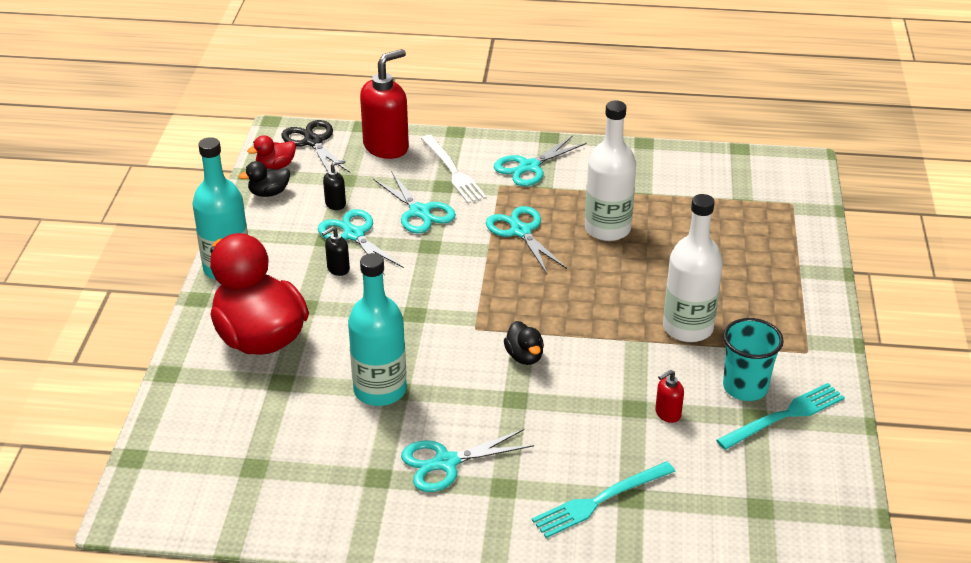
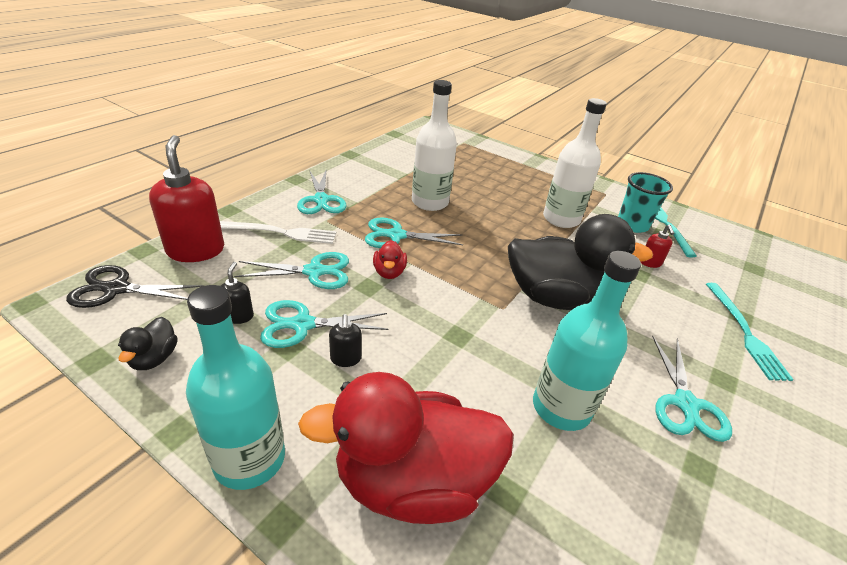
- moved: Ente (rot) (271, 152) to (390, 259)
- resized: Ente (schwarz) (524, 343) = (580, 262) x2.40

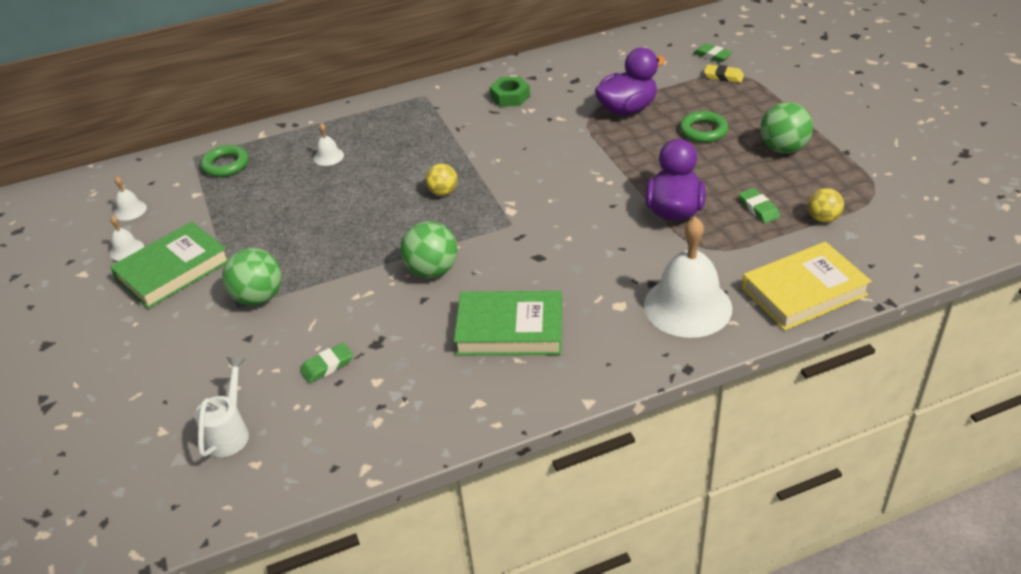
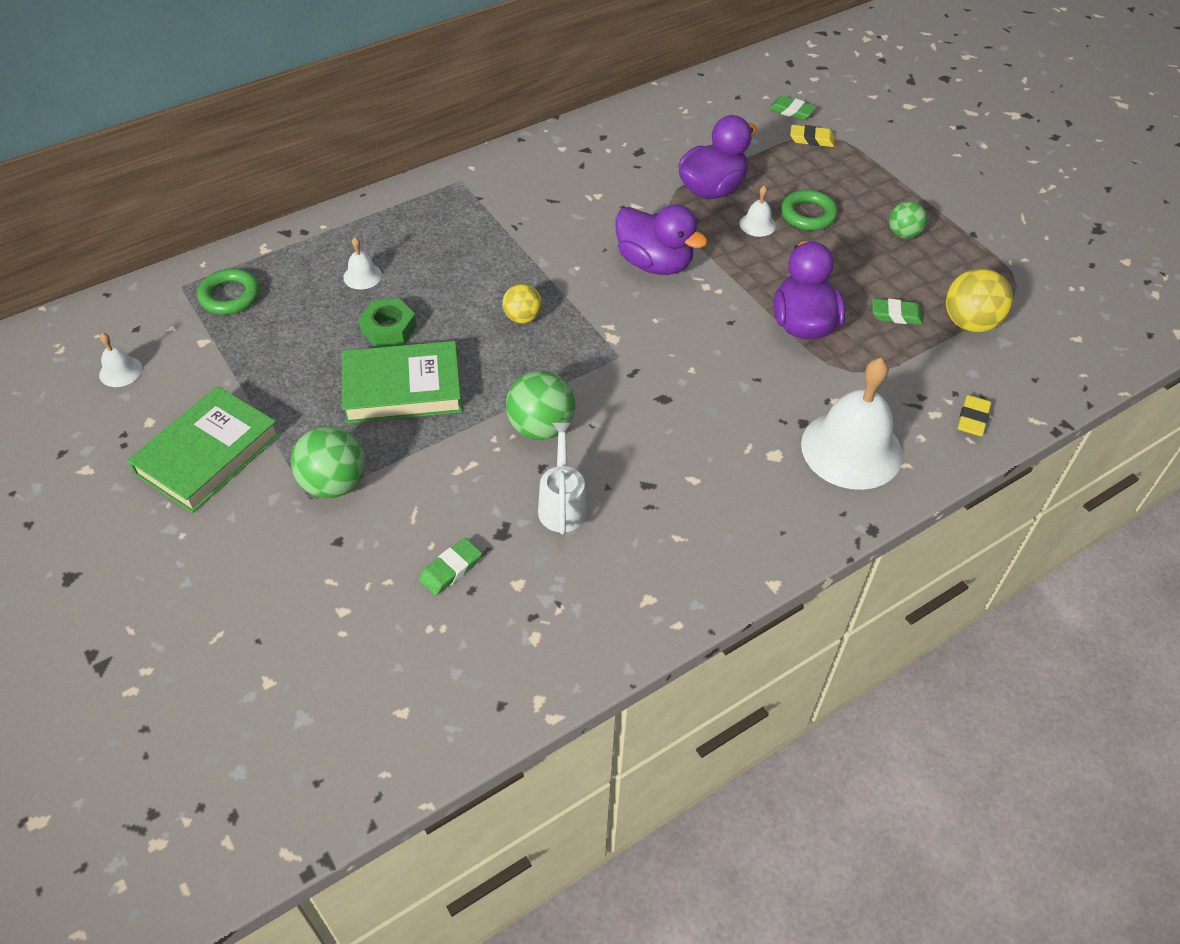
- moved: Sechskantmutter (grün) (510, 92) to (388, 323)
- resized: Ball (grün) (786, 128) = (908, 220) x0.62
- turned: Radiergummi (grün) (759, 205) = (897, 311) 45 degrees counterclockwise
- resized: Ball (gelb) (826, 205) = (979, 300) x1.61
- moved: Glocke (weiß) (127, 238) to (757, 211)
- replaced: Buch (gelb) (807, 286) to Radiergummi (gelb) (974, 416)
- moved: Buch (grün) (508, 323) to (402, 382)
- moved: Gießkanne (weiß) (222, 407) to (562, 479)
- added: Ente (lila) (661, 239)

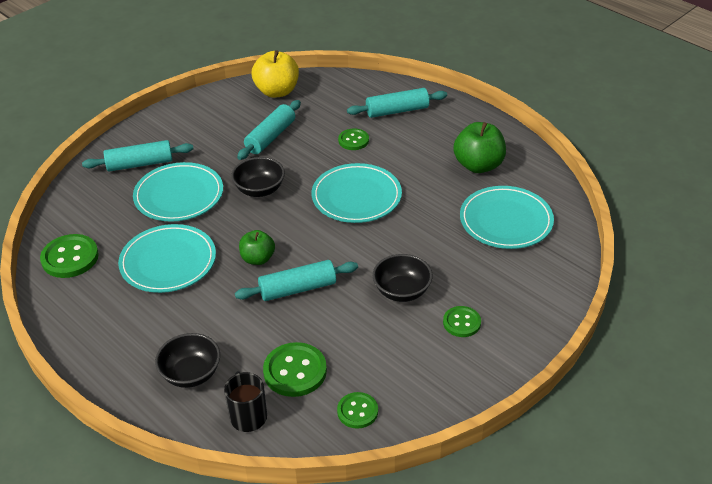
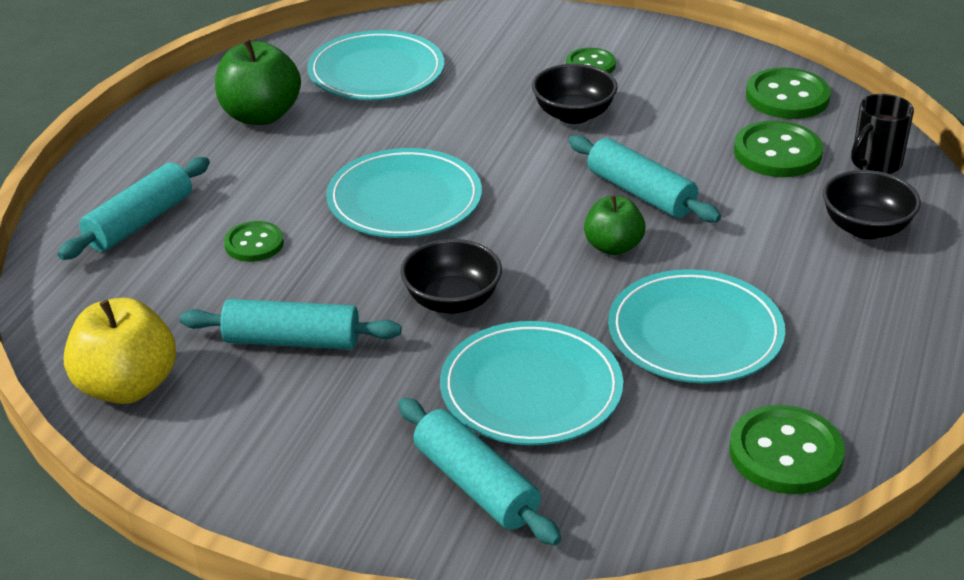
- turned: Nudelholz (türkis) (397, 103) = (134, 208) 75 degrees clockwise
- resized: Knopf (grün) (357, 410) = (788, 93) x1.60

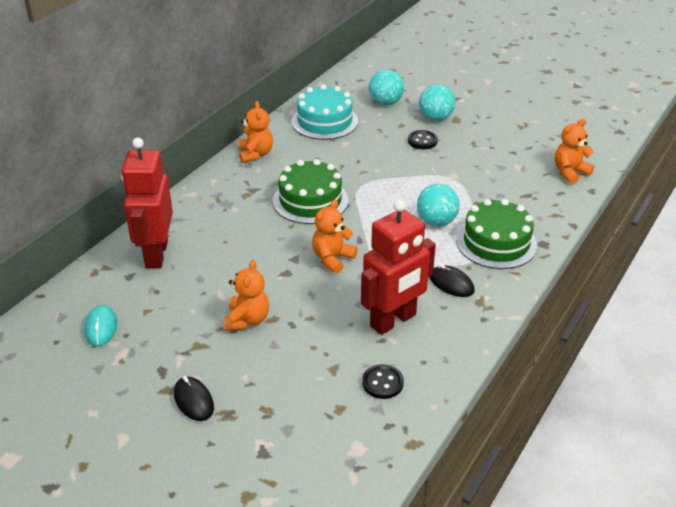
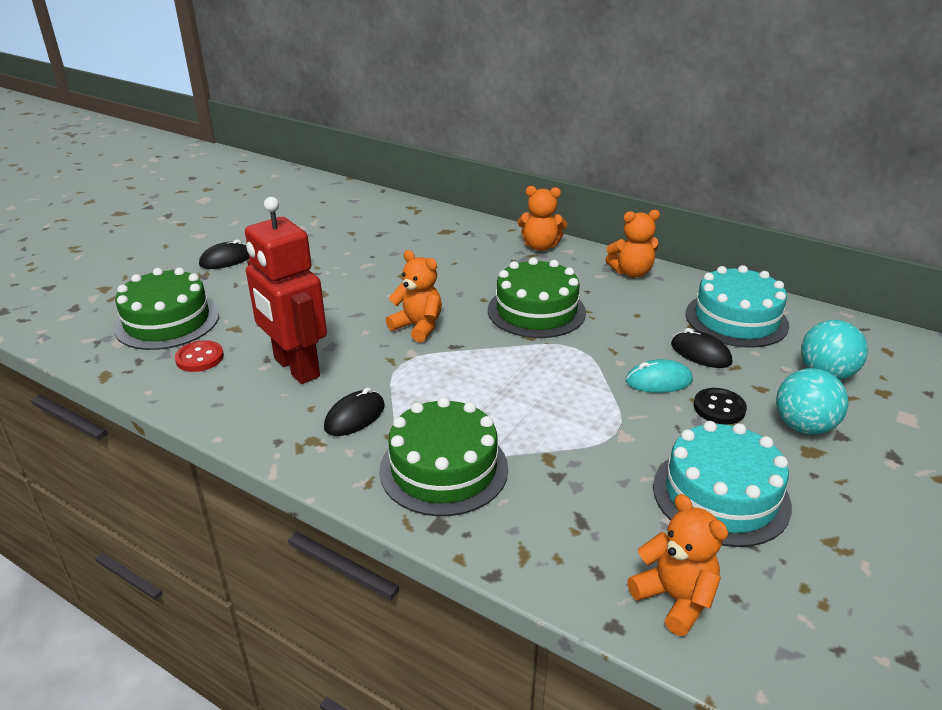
- removed: Roboter (rot) (147, 203)
- removed: Ball (türkis) (438, 205)
- moved: Teddybär (orange) (246, 295) to (542, 218)
- moved: Computermaus (türkis) (101, 326) to (659, 376)
- recoloured: Knopf (schwarz) (383, 381) to Knopf (rot) (199, 356)
- added: Kuchen (grün) (166, 309)
- added: Computermaus (schwarz) (701, 348)
- added: Kuchen (türkis) (722, 484)

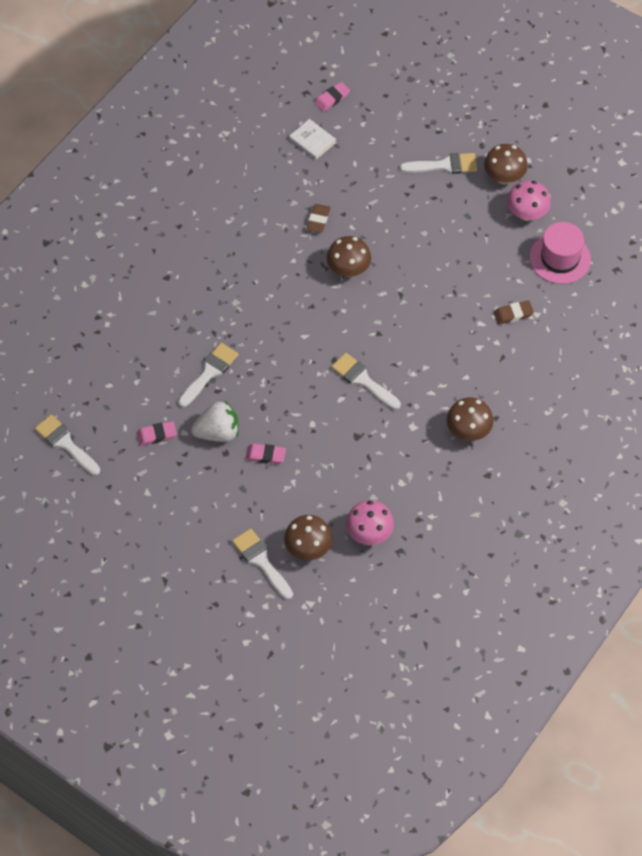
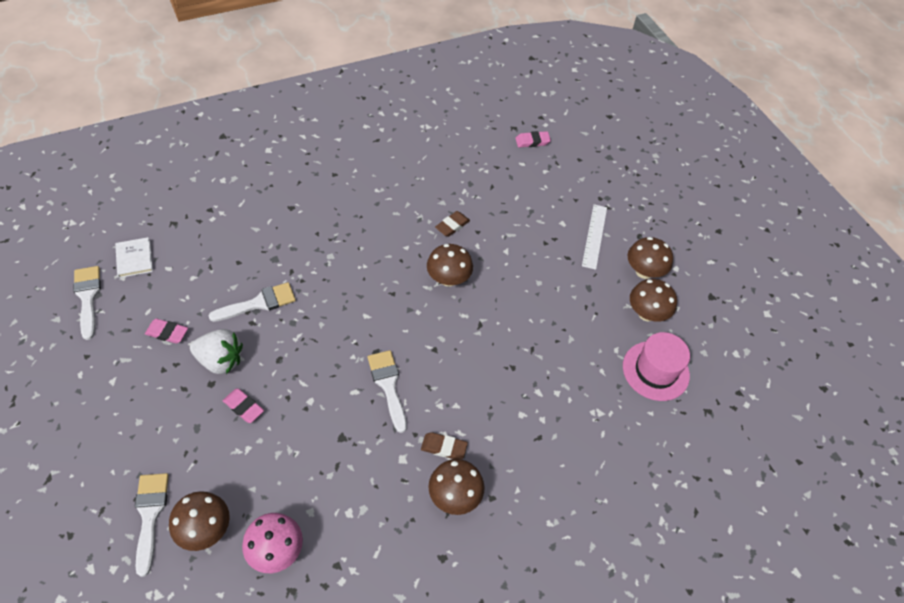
- moved: Buch (weiß) (312, 139) to (134, 257)
- replaced: Pinsel (weiß) (438, 163) to Lineal (weiß) (594, 237)
- recoloured: Pilz (rosa) (529, 200) to Pilz (braun) (653, 300)
- moved: Radiergummi (braun) (513, 312) to (444, 445)

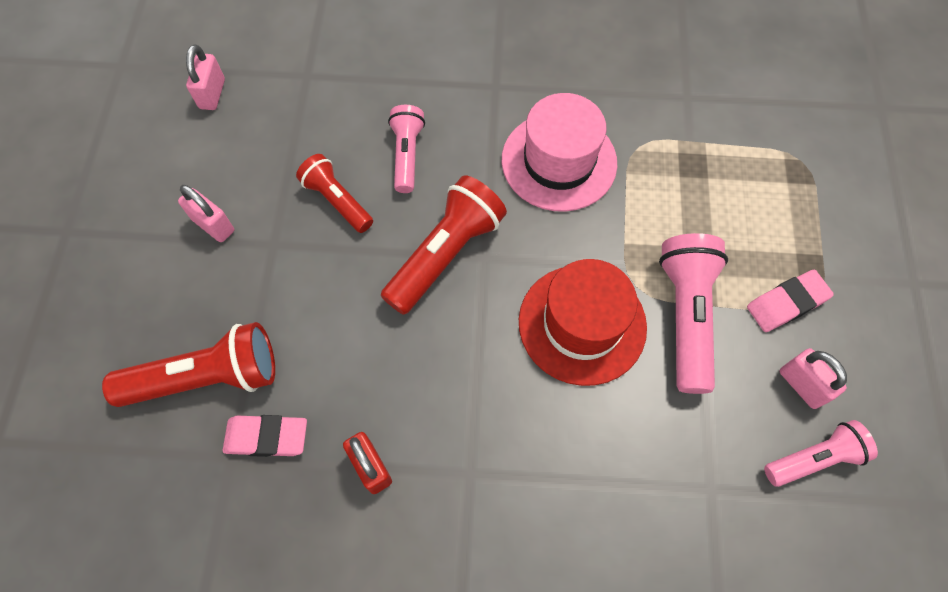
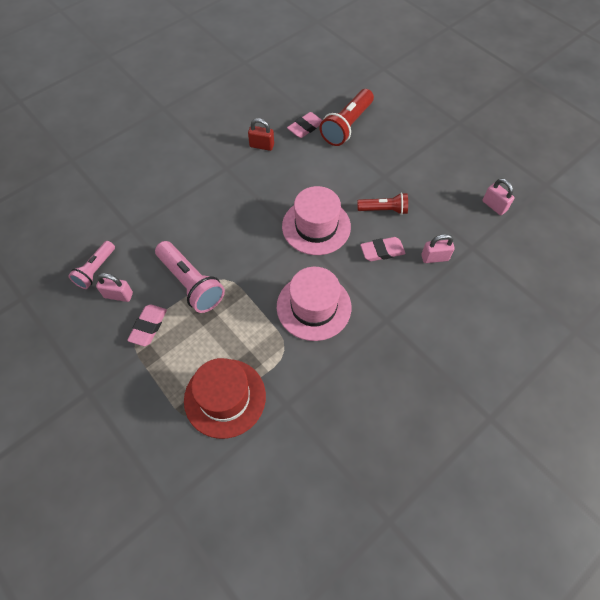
- replaced: Taschenlampe (rosa) (406, 149) to Radiergummi (rosa) (383, 249)
- replaced: Taschenlampe (rot) (444, 245) to Hut (rosa) (316, 220)
- moved: Vorhängeschloss (rosa) (206, 213) to (438, 248)
- moved: Hut (rot) (583, 322) to (225, 398)

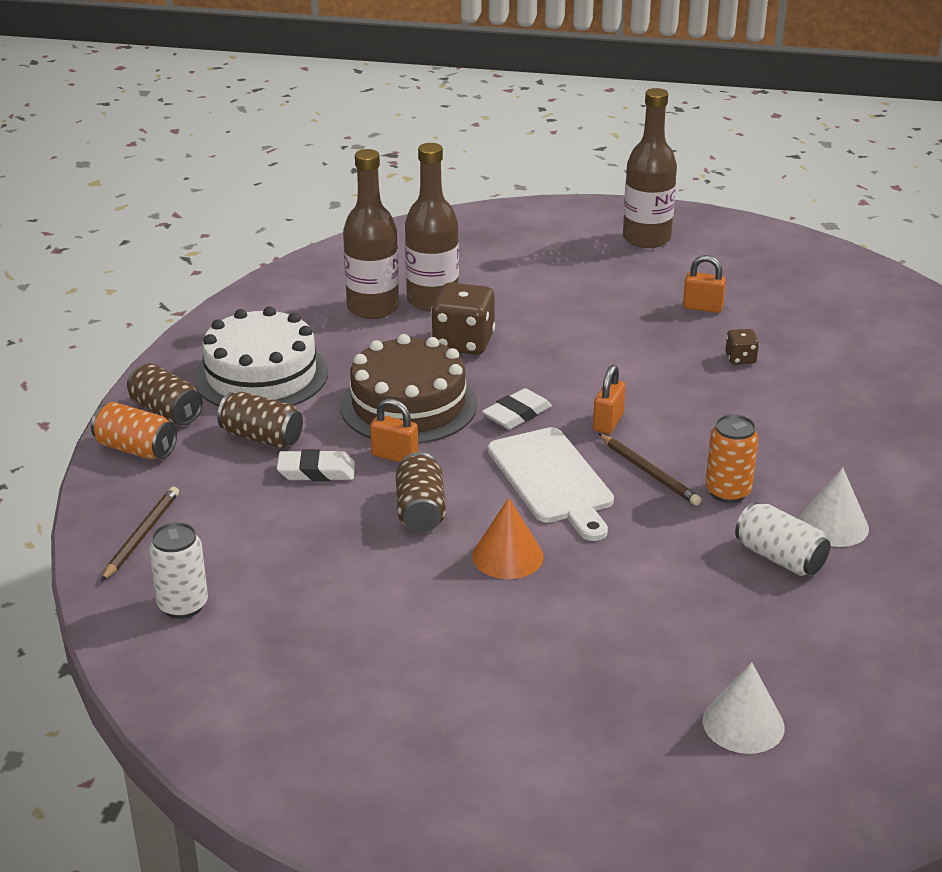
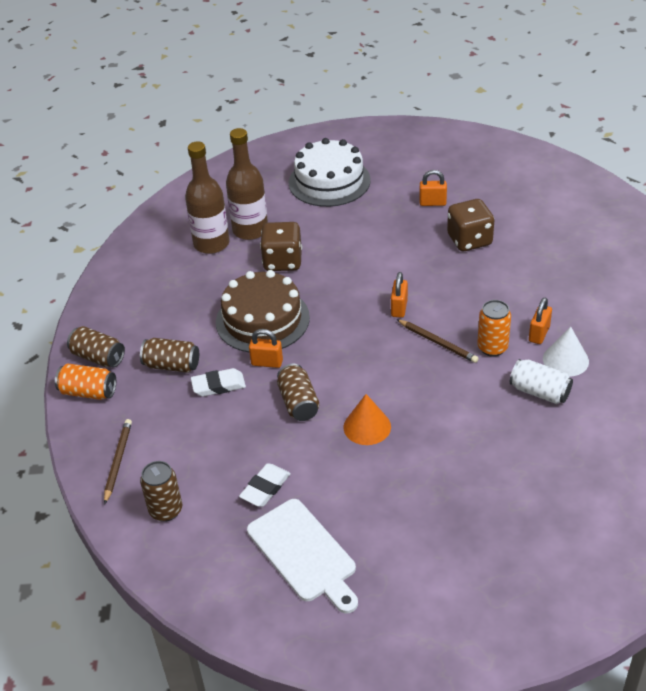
- removed: Flasche (braun) (650, 168)
- moved: Kuchen (weiß) (261, 356) to (329, 172)
- resized: Spielwürfel (braun) (742, 347) = (470, 225) x2.00
- moved: Radiergummi (weiß) (517, 408) to (265, 485)
- moved: Schneidebrett (weiß) (551, 484) to (302, 556)
- recoloured: Dose (weiß) (178, 570) to Dose (braun) (161, 491)
- removed: Kegel (weiß) (744, 708)
- added: Vorhängeschloss (orange) (540, 321)

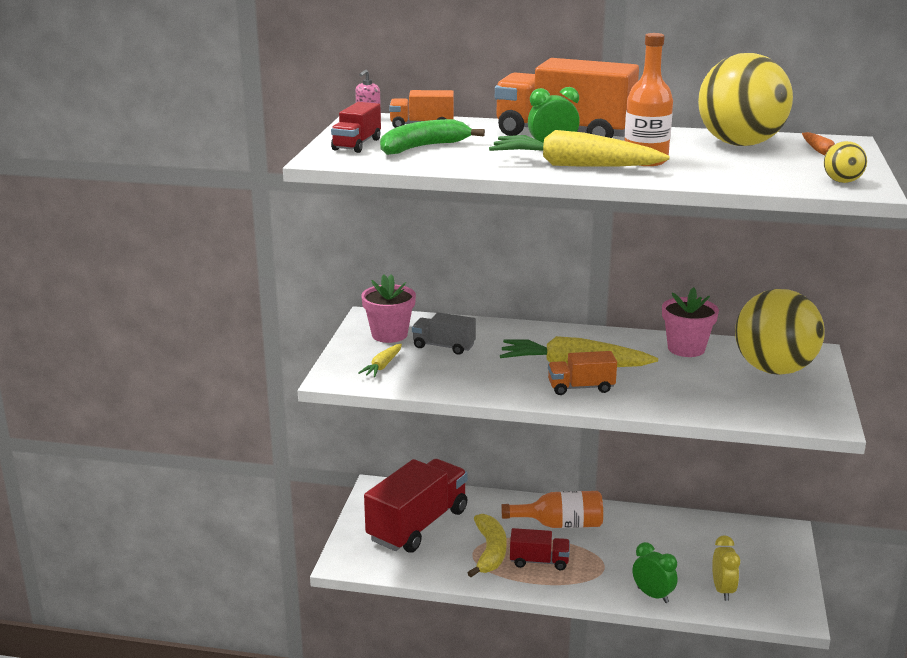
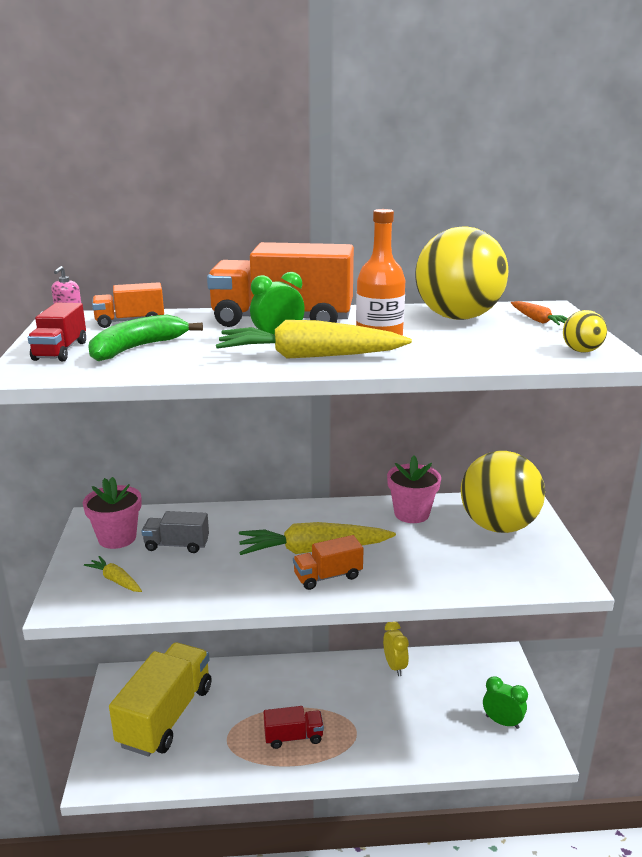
- turned: Karotte (gelb) (380, 360) = (113, 574) 120 degrees clockwise
- recoloured: Lastwagen (rot) (416, 506) to Lastwagen (gelb) (160, 700)
- removed: Flasche (orange) (552, 509)
- removed: Banane (gelb) (487, 545)
- moved: Wecker (gelb) (726, 568) to (396, 649)
- moved: Wecker (grün) (655, 572) to (505, 702)

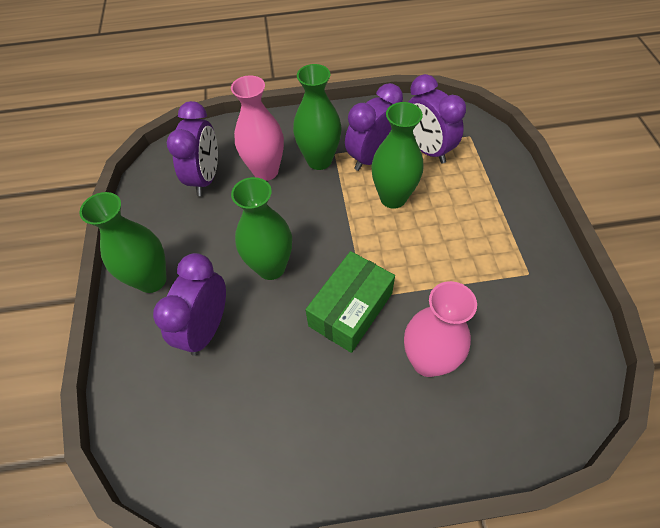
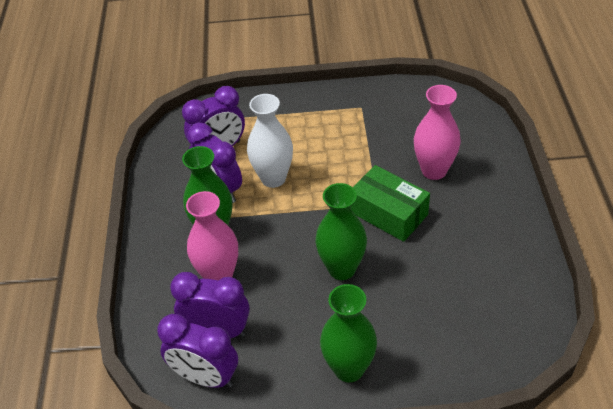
- recoloured: Vase (grün) (397, 155) to Vase (weiß) (270, 141)
- moved: Wecker (lila) (189, 304) to (197, 351)

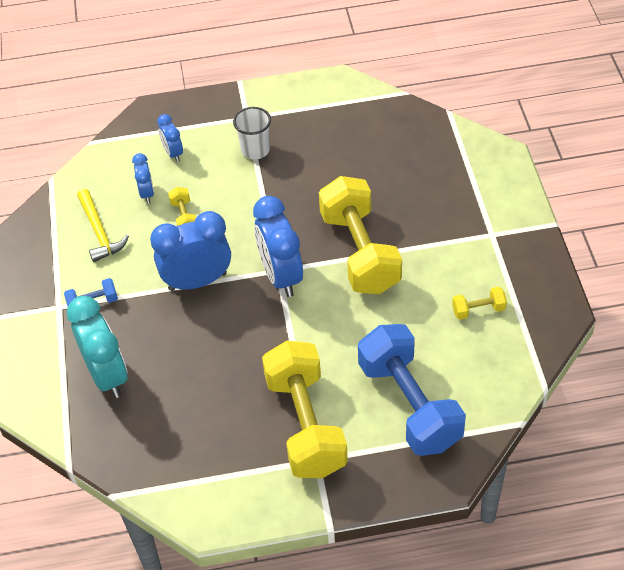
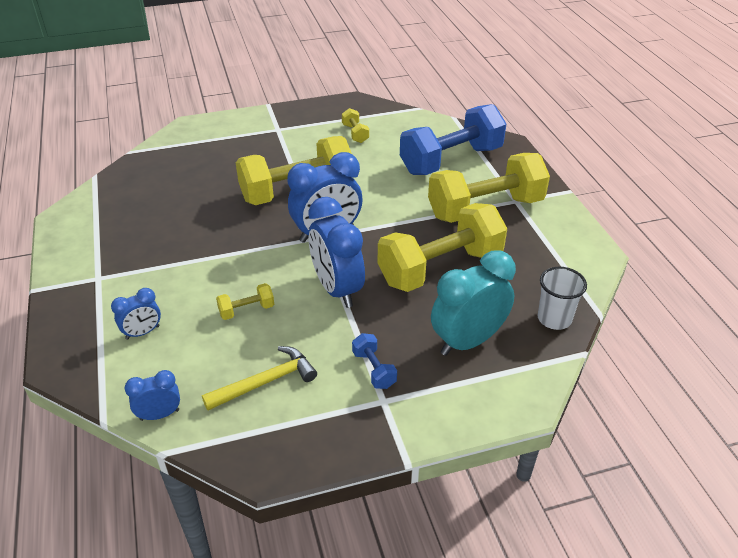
- moved: Becher (weiß) (252, 133) to (562, 298)
- moved: Wecker (blau) (143, 178) to (152, 395)
- added: Hantel (gelb) (442, 247)

